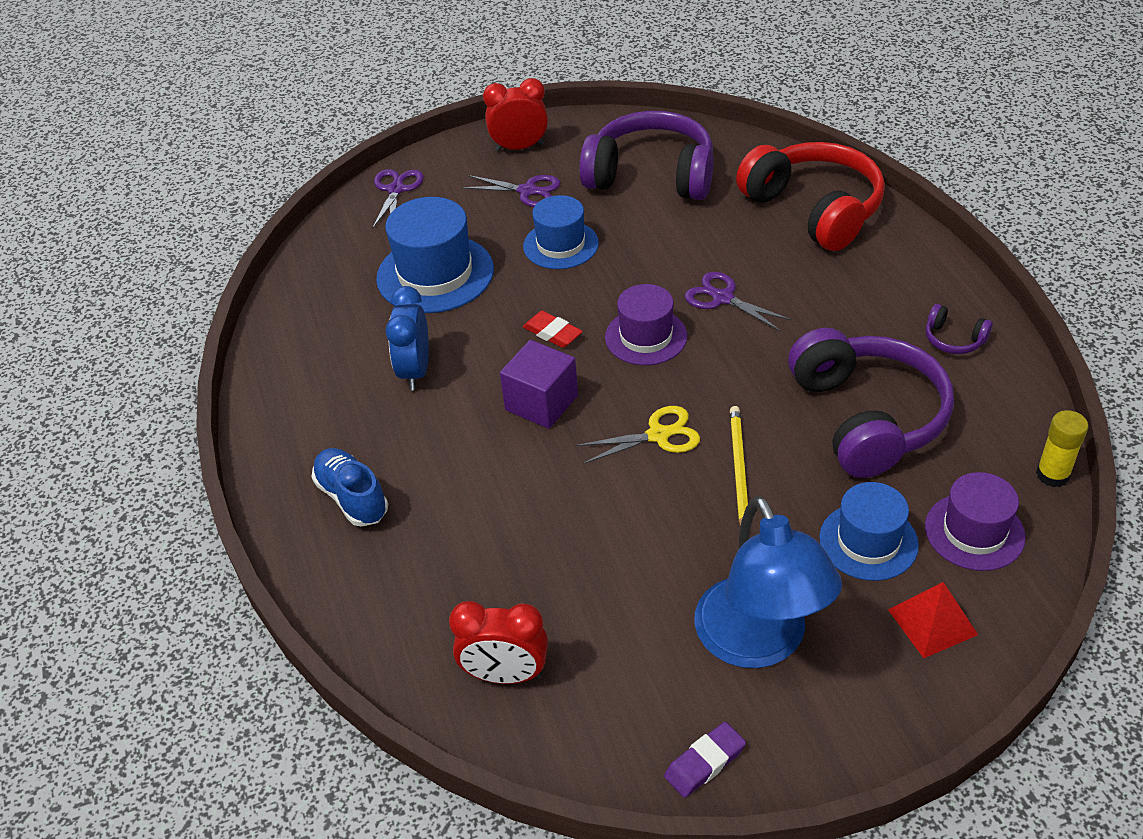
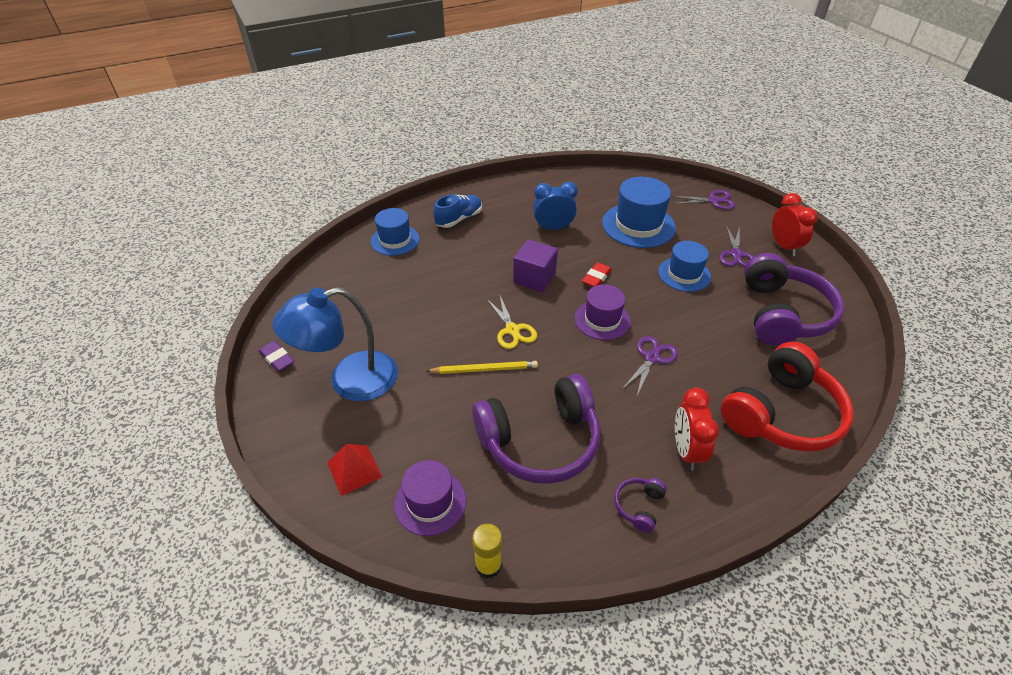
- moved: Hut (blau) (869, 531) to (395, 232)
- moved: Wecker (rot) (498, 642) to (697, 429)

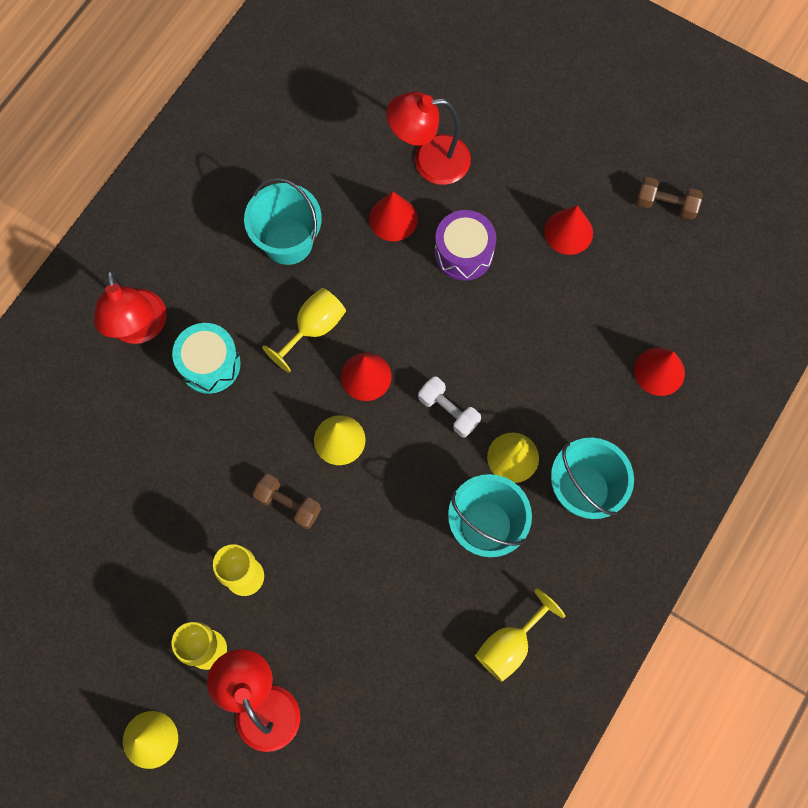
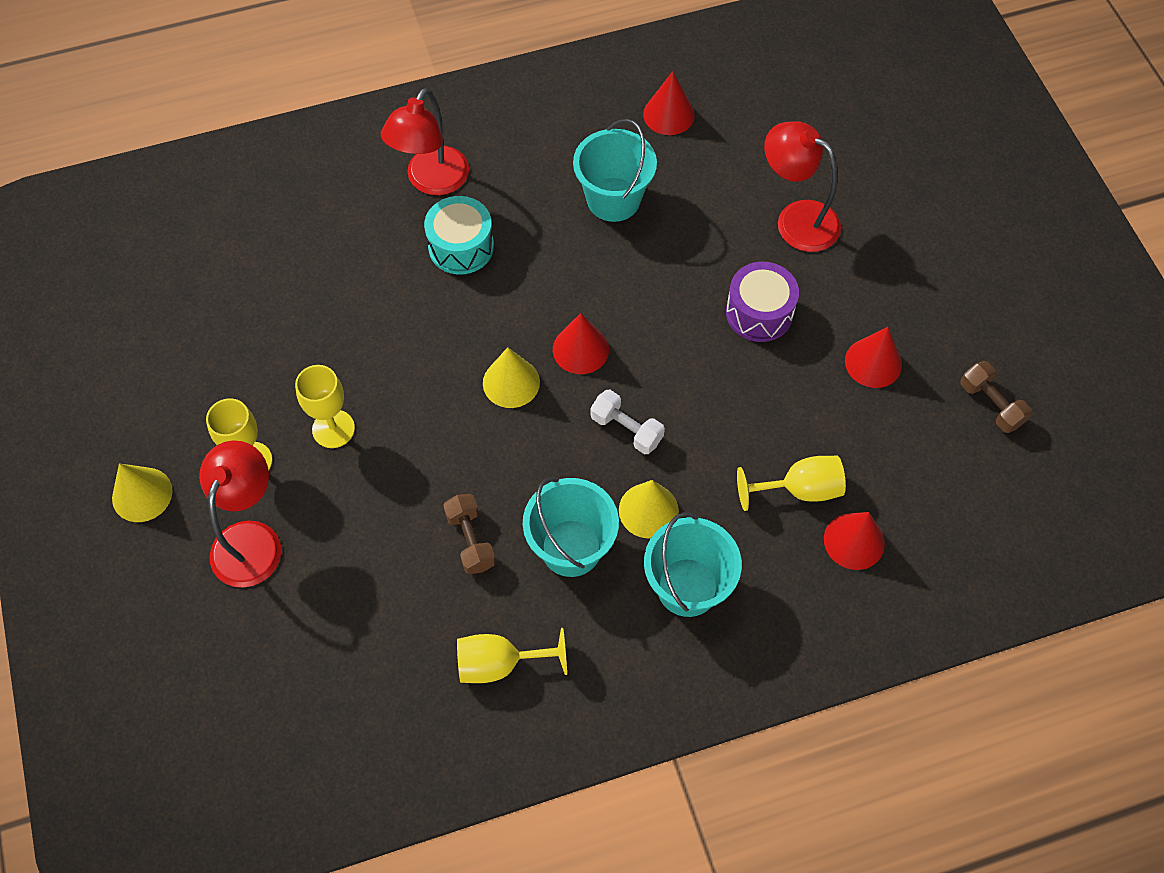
- moved: Kegel (rot) (393, 216) to (669, 103)
- moved: Kelch (gelb) (304, 330) to (791, 483)
- turned: Hantel (weiß) (449, 406) = (627, 422) 45 degrees counterclockwise
- moved: Hantel (braun) (286, 501) to (469, 534)

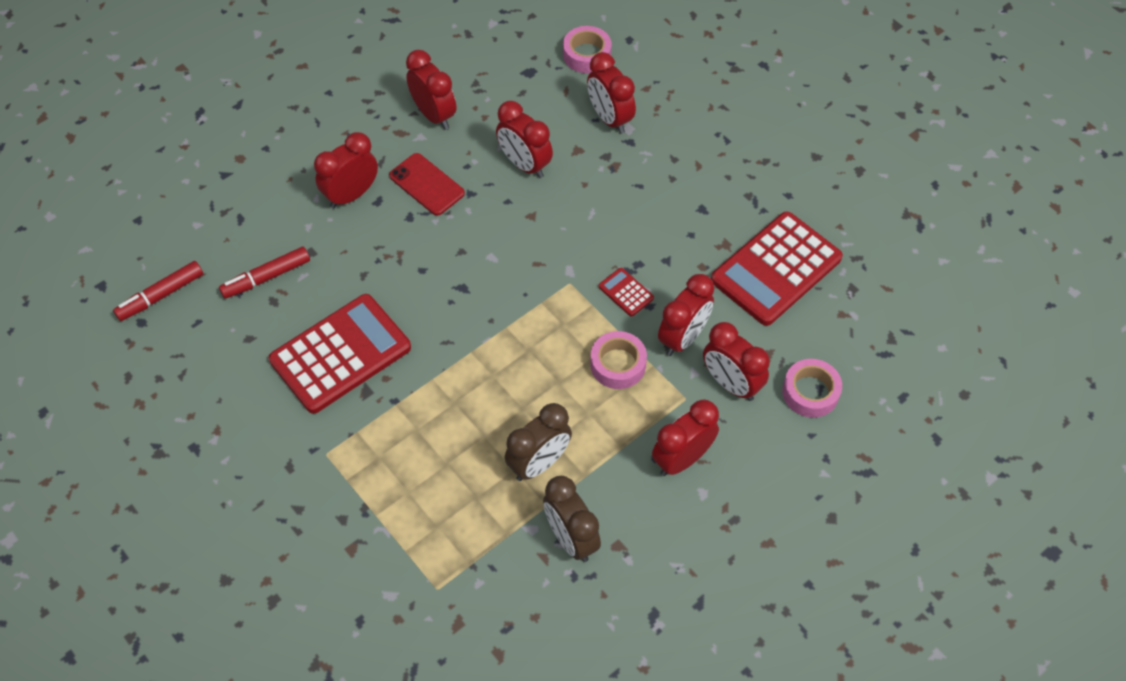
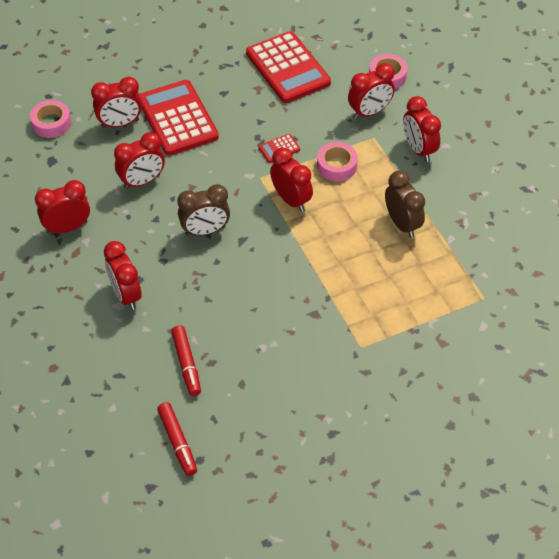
- removed: Handy (rot) (427, 184)
- moved: Wecker (rot) (686, 315) to (291, 180)
- moved: Taschenrechner (rot) (340, 354) to (179, 117)
- moved: Wecker (braun) (572, 519) to (203, 210)

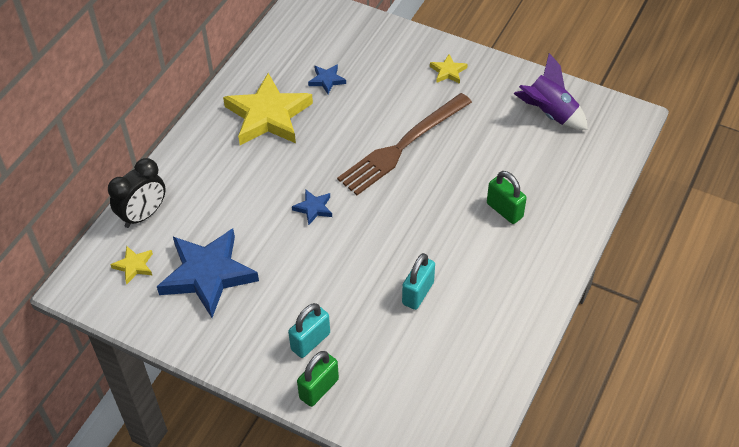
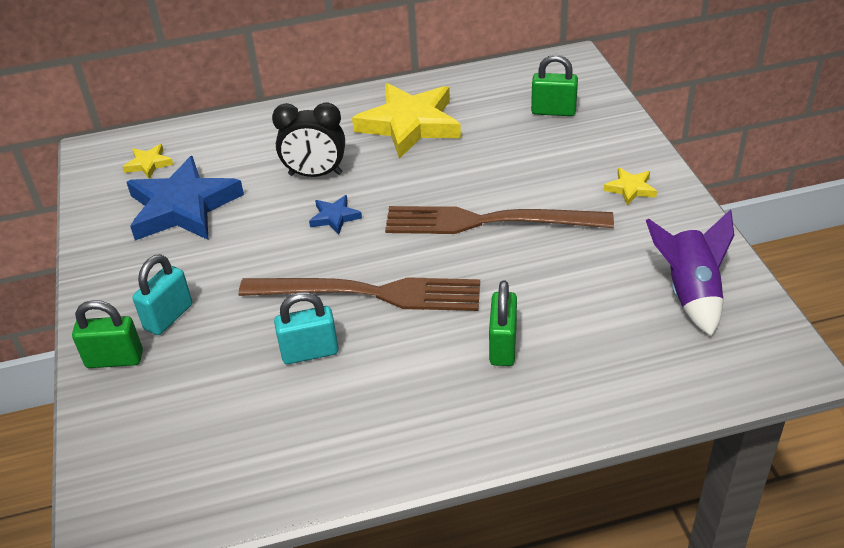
- removed: Stern (blau) (327, 79)
- moved: Wecker (schwarz) (137, 193) to (308, 139)
- turned: Vorhängeschloss (türkis) (309, 330) = (162, 294) 60 degrees counterclockwise
- added: Vorhängeschloss (grün) (554, 85)
- added: Gabel (braun) (359, 294)

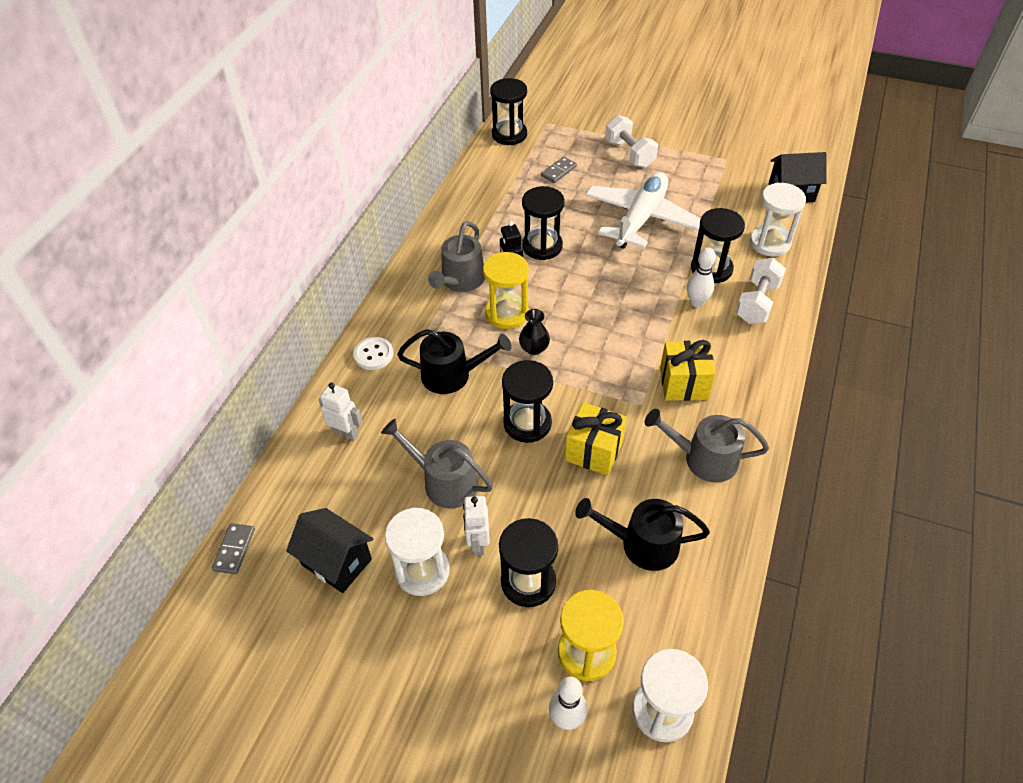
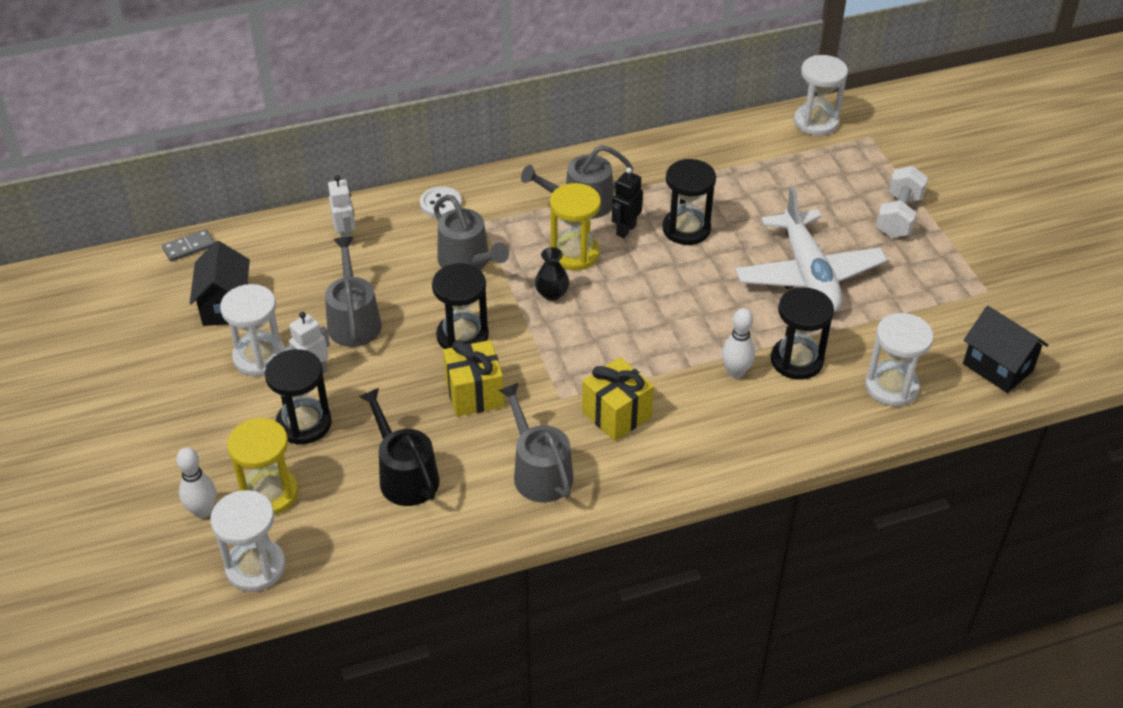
- recoloured: Sanduhr (schwarz) (508, 111) to Sanduhr (weiß) (821, 95)
- removed: Dominostein (grau) (559, 170)
- turned: Flugzeug (weiß) (643, 210) = (811, 249) 90 degrees clockwise
- removed: Hantel (weiß) (761, 291)
- recoloured: Gießkanne (schwarz) (454, 361) to Gießkanne (grau) (471, 232)

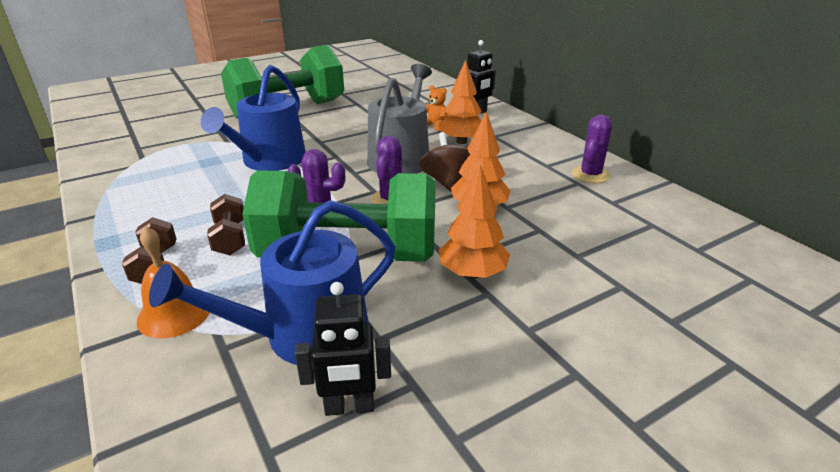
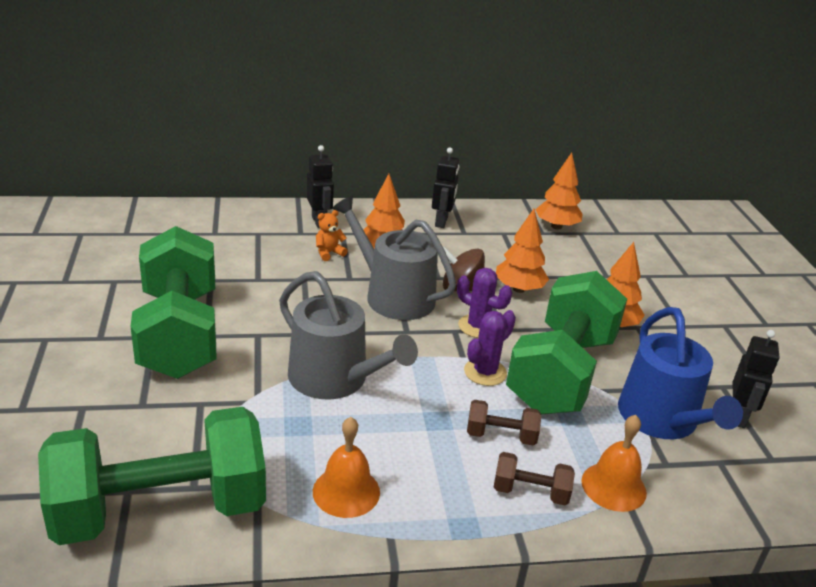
- recoloured: Gießkanne (blau) (253, 118) to Gießkanne (grau) (348, 335)
- removed: Kaktus (lila) (592, 149)
- added: Roboter (schwarz) (446, 188)
- added: Baum (orange) (558, 191)
- added: Hantel (grün) (152, 476)
- added: Glocke (orange) (346, 467)

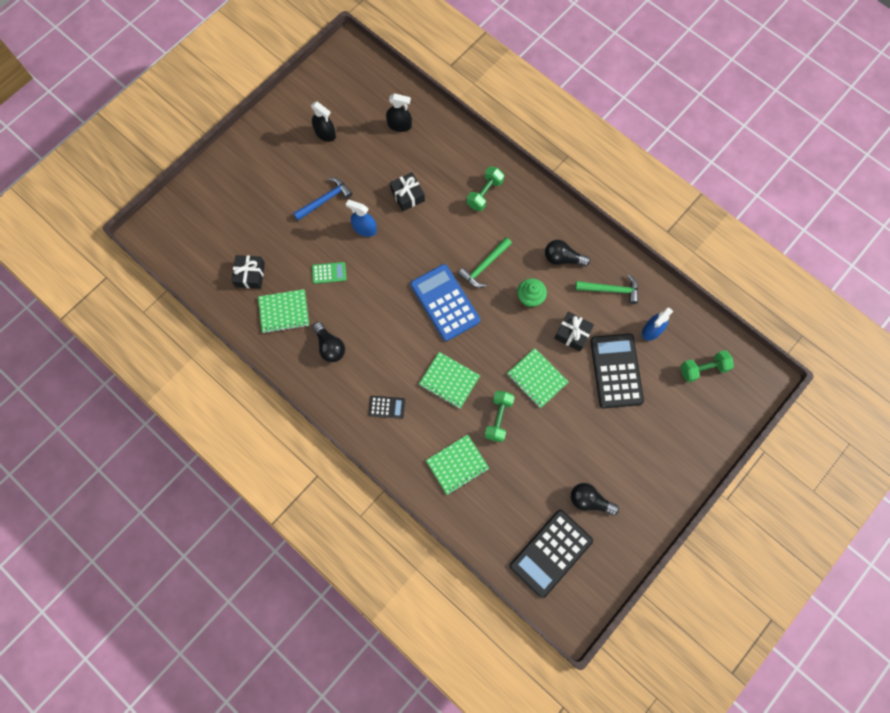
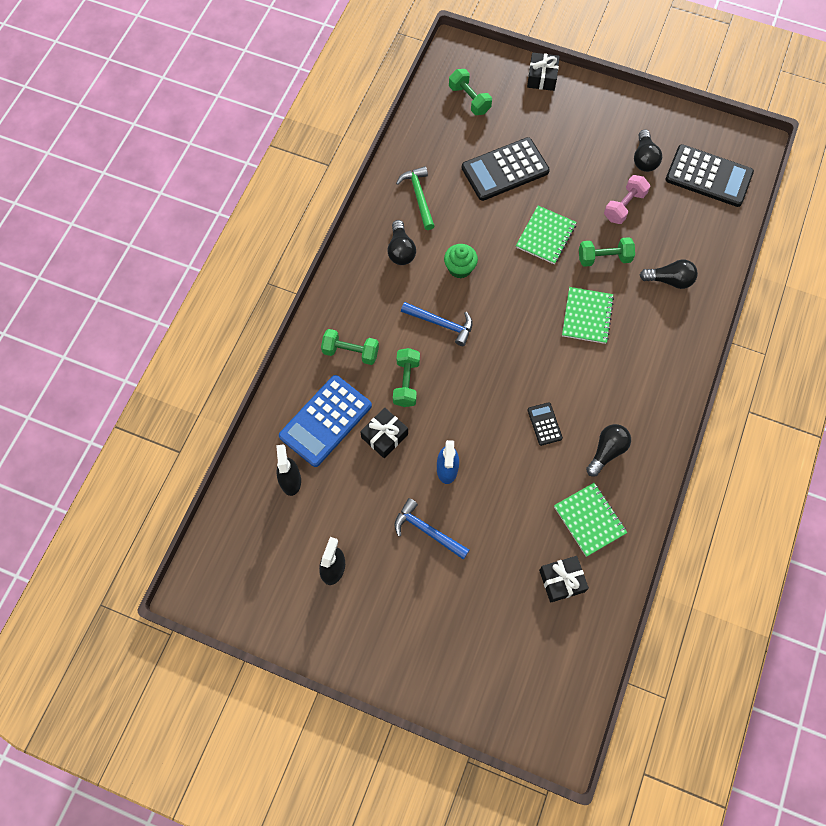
- recoloured: Hammer (grün) (485, 262) to Hammer (blau) (437, 324)
- removed: Taschenrechner (grün) (329, 273)
- moved: Taschenrechner (blau) (445, 302) to (325, 421)
- removed: Sprühflasche (blau) (657, 324)
- moved: Geschenk (schwarz) (574, 331) to (543, 72)
- moved: Taschenrechner (schwarz) (387, 407) to (545, 424)
- replaced: Notizbuch (grün) (457, 464) to Glühbirne (schwarz) (669, 274)
- added: Hantel (rosa) (627, 199)
- added: Hantel (grün) (406, 377)

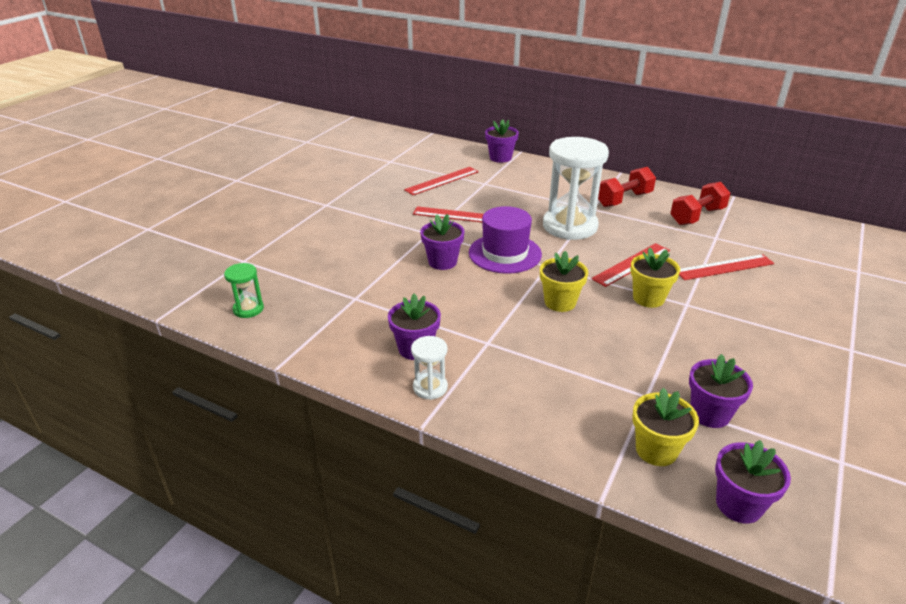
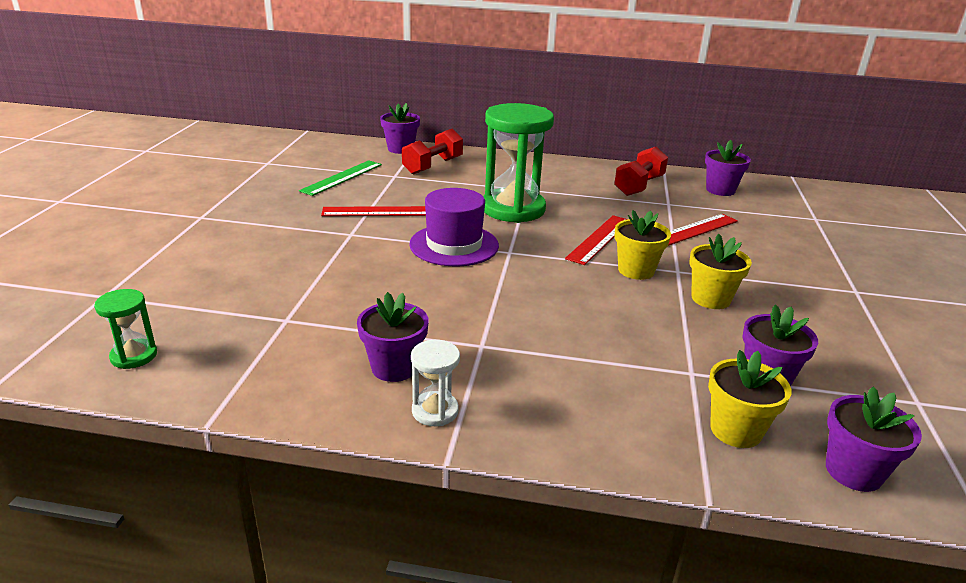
- recoloured: Sanduhr (weiß) (576, 188) to Sanduhr (grün) (518, 163)
- recoloured: Lineal (rot) (441, 181) to Lineal (grün) (340, 178)
- moved: Hantel (rot) (627, 187) to (432, 151)
- moved: Blumentopf (lila) (442, 242) to (728, 168)
- moved: Blumentopf (gelb) (564, 281) to (720, 271)

